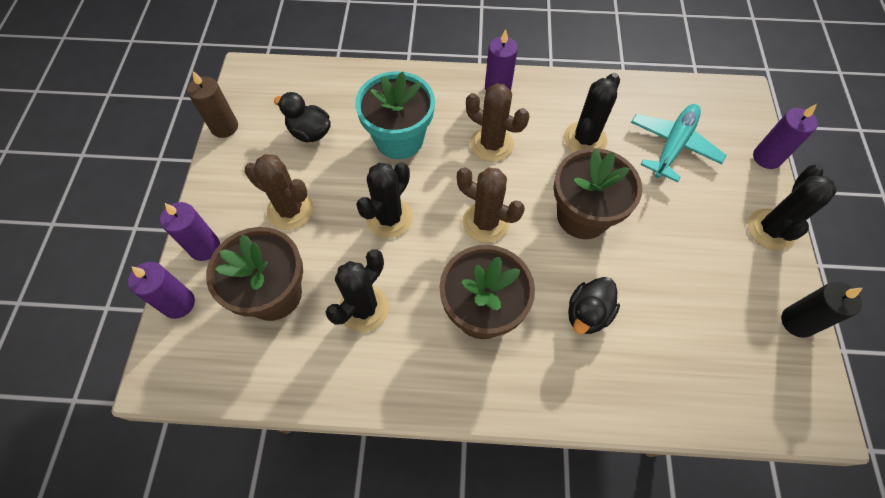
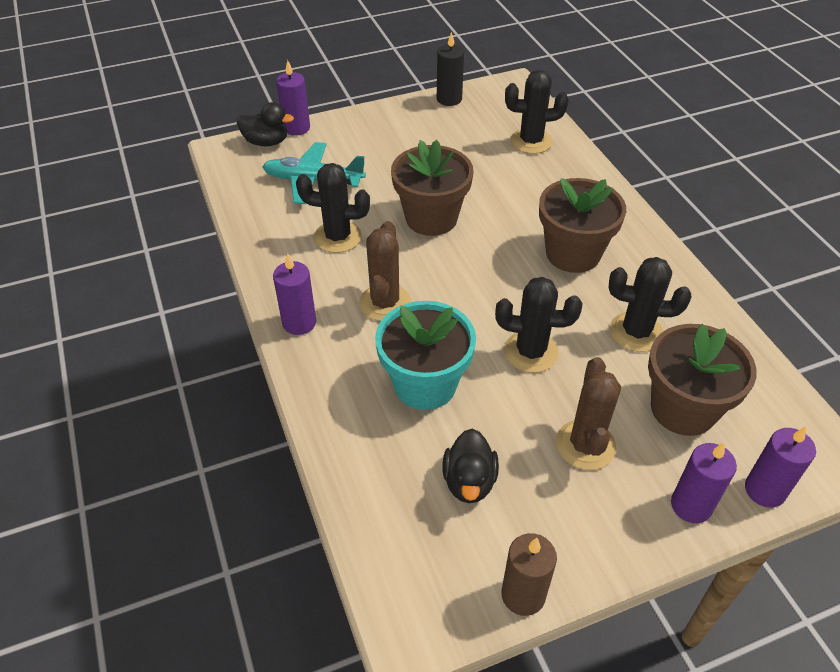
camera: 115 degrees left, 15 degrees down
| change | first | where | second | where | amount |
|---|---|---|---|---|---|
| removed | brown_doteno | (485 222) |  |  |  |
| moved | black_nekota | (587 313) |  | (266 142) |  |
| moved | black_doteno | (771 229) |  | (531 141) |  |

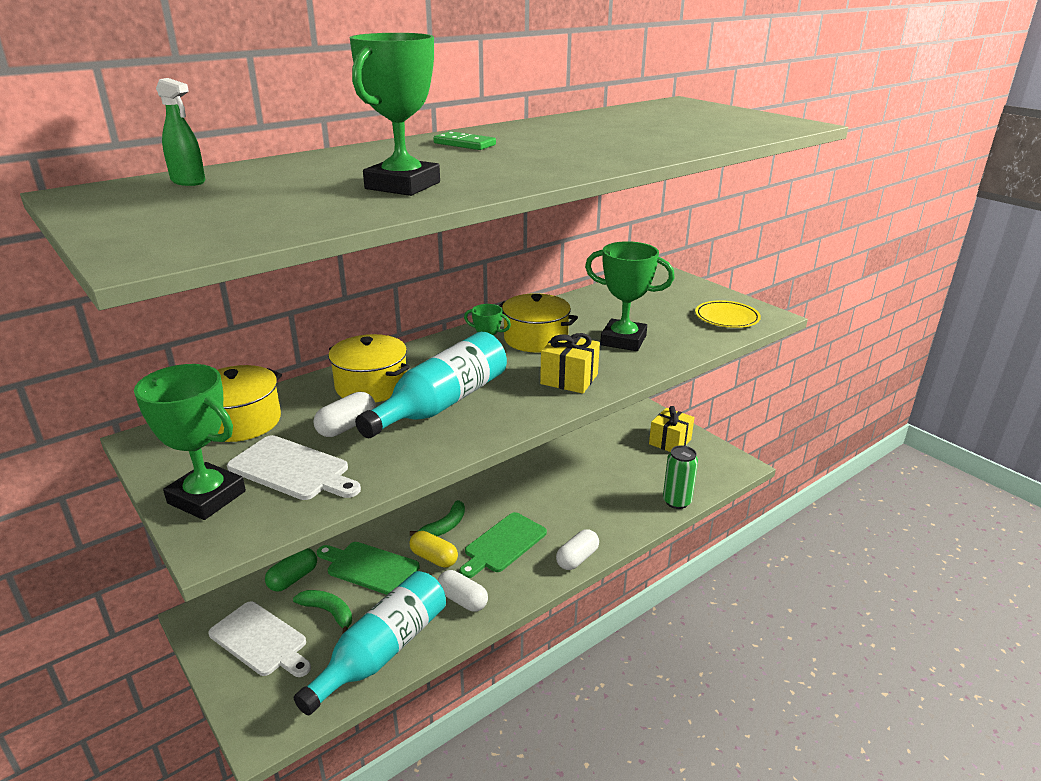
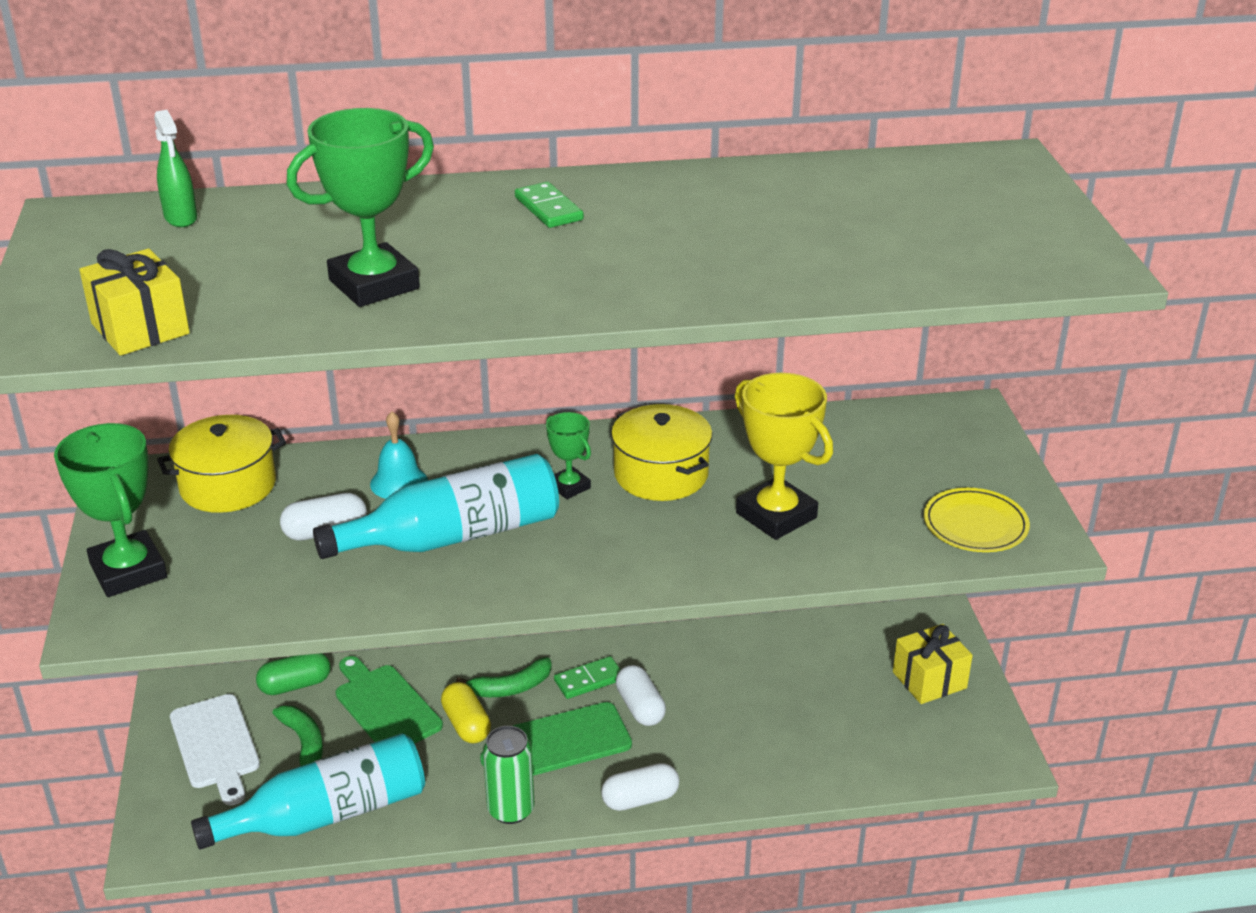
camera: 30 degrees right, 5 degrees up
| change | first | where | second | where | amount |
|---|---|---|---|---|---|
| removed | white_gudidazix | (292 469) |  |  |  |
| replaced | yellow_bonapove | (371 386) | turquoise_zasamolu | (399 482) |  |
| moved | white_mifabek | (462 600) |  | (640 707) |  |
| moved | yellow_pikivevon | (569 379) |  | (140 329) |  |
| recoloured | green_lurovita | (623 340) | yellow_lurovita | (776 515) |  |
| moved | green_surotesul | (677 501) |  | (511 809) |  |
| added |  |  | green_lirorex | (589 680) |  |

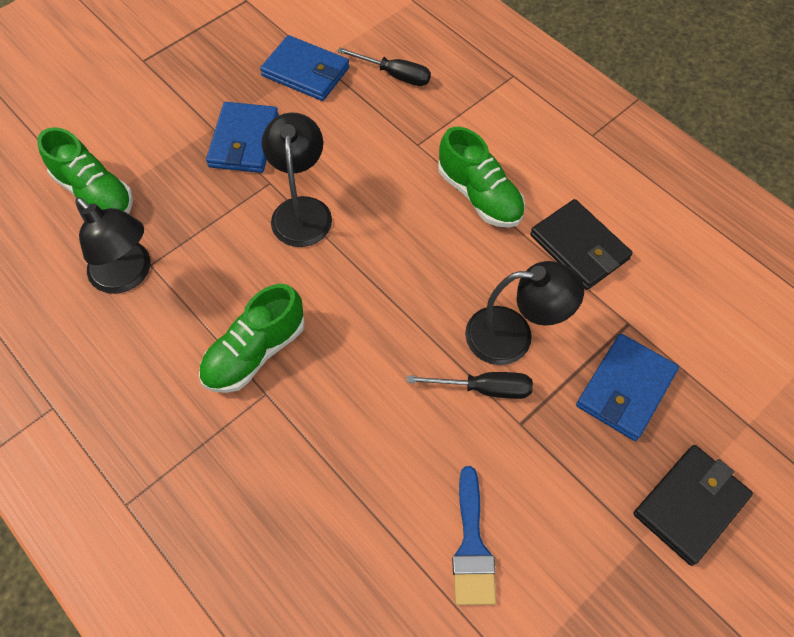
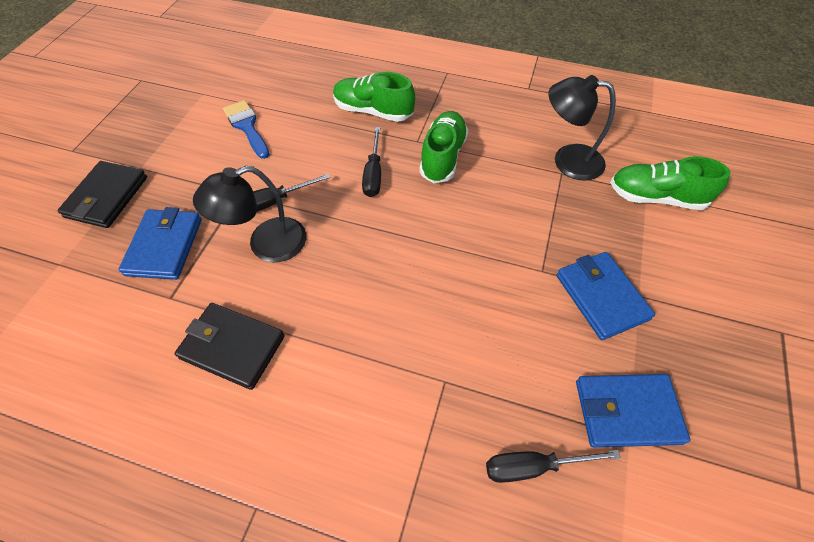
camera: 150 degrees right, 5 degrees down
| change | first | where | second | where | amount |
|---|---|---|---|---|---|
| removed | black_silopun | (301 210) |  |  |  |
| moved | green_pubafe | (479 195) |  | (373 111) |  |
| added |  |  | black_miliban | (373 174) |  |

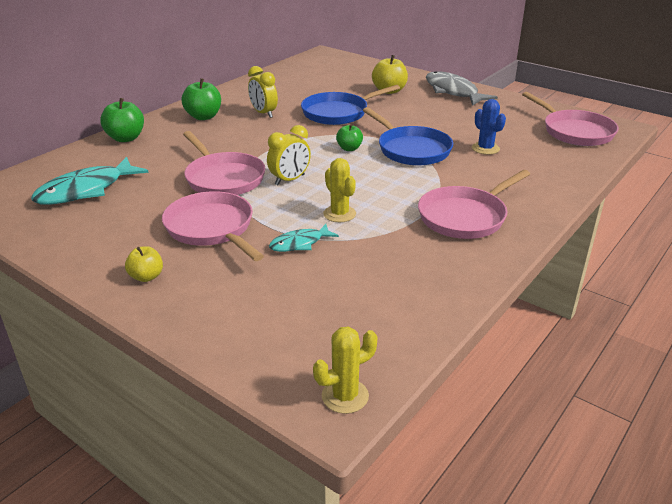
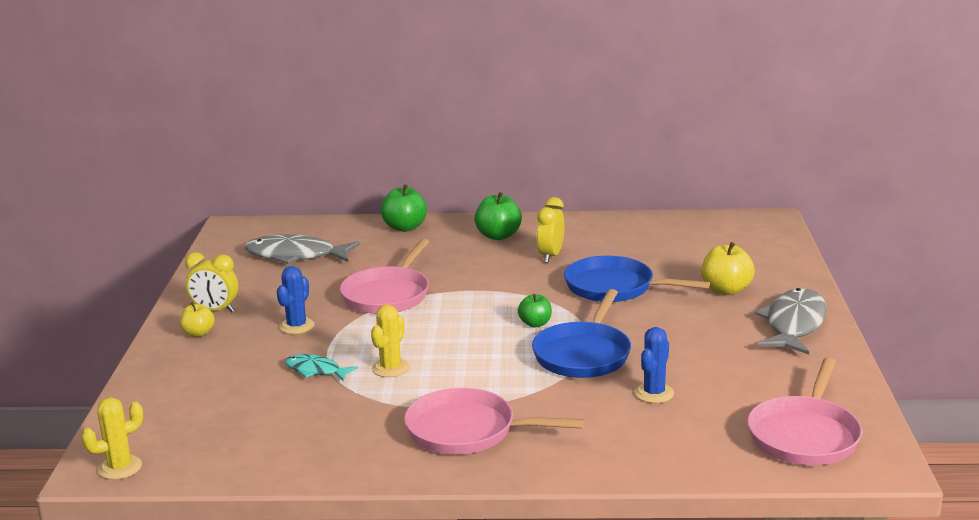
camera: 55 degrees right, 10 degrees down
| change | first | where | second | where | amount |
|---|---|---|---|---|---|
| recoloured | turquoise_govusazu | (86 190) | grey_govusazu | (295 256) |  |
| replaced | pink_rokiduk | (212 228) | blue_doteno | (296 326) |  |
| moved | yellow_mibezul | (290 180) |  | (215 310) |  |
| turned | yellow_doteno | (345 396) |  | (120 468) | 60 degrees counterclockwise |

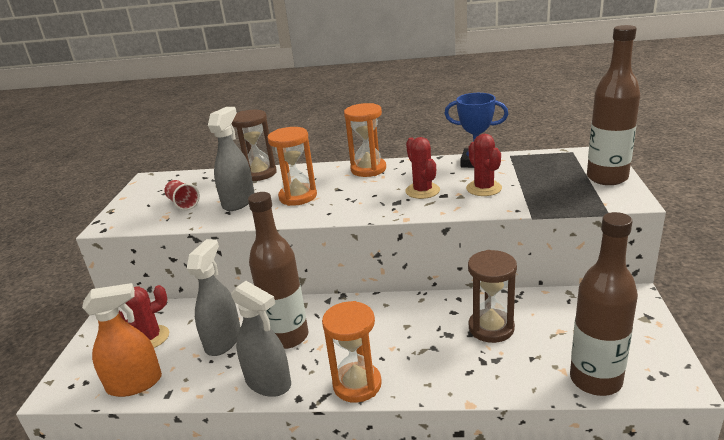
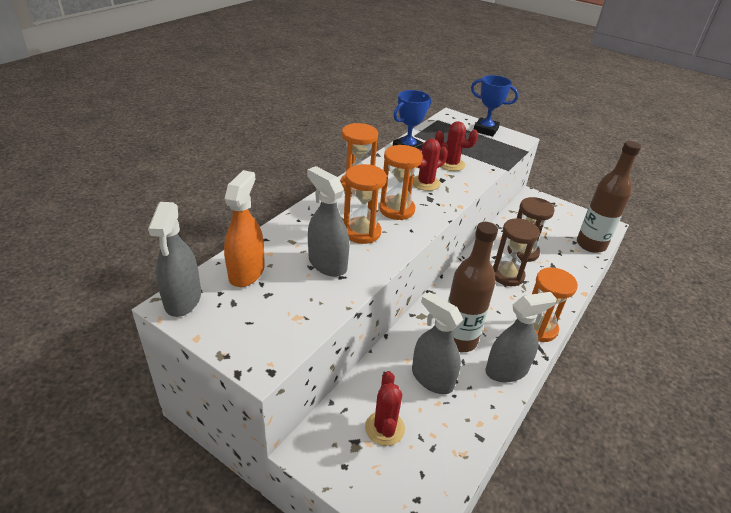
camera: 65 degrees left, 10 degrees up
| change | first | where | second | where | amount |
|---|---|---|---|---|---|
| moved | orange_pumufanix | (135 383) |  | (246 272) |  |
| removed | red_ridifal | (183 203) |  |  |  |
| moved | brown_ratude | (259 173) |  | (507 275) |  |
| turned | red_doteno | (422 191) |  | (425 183) | 45 degrees counterclockwise |
| replaced | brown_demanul | (607 178) | blue_lurovita | (485 130) |  |
| added |  |  | grey_pumufanix | (183 300) |  |
| added |  |  | orange_ratude | (397 210) |  |

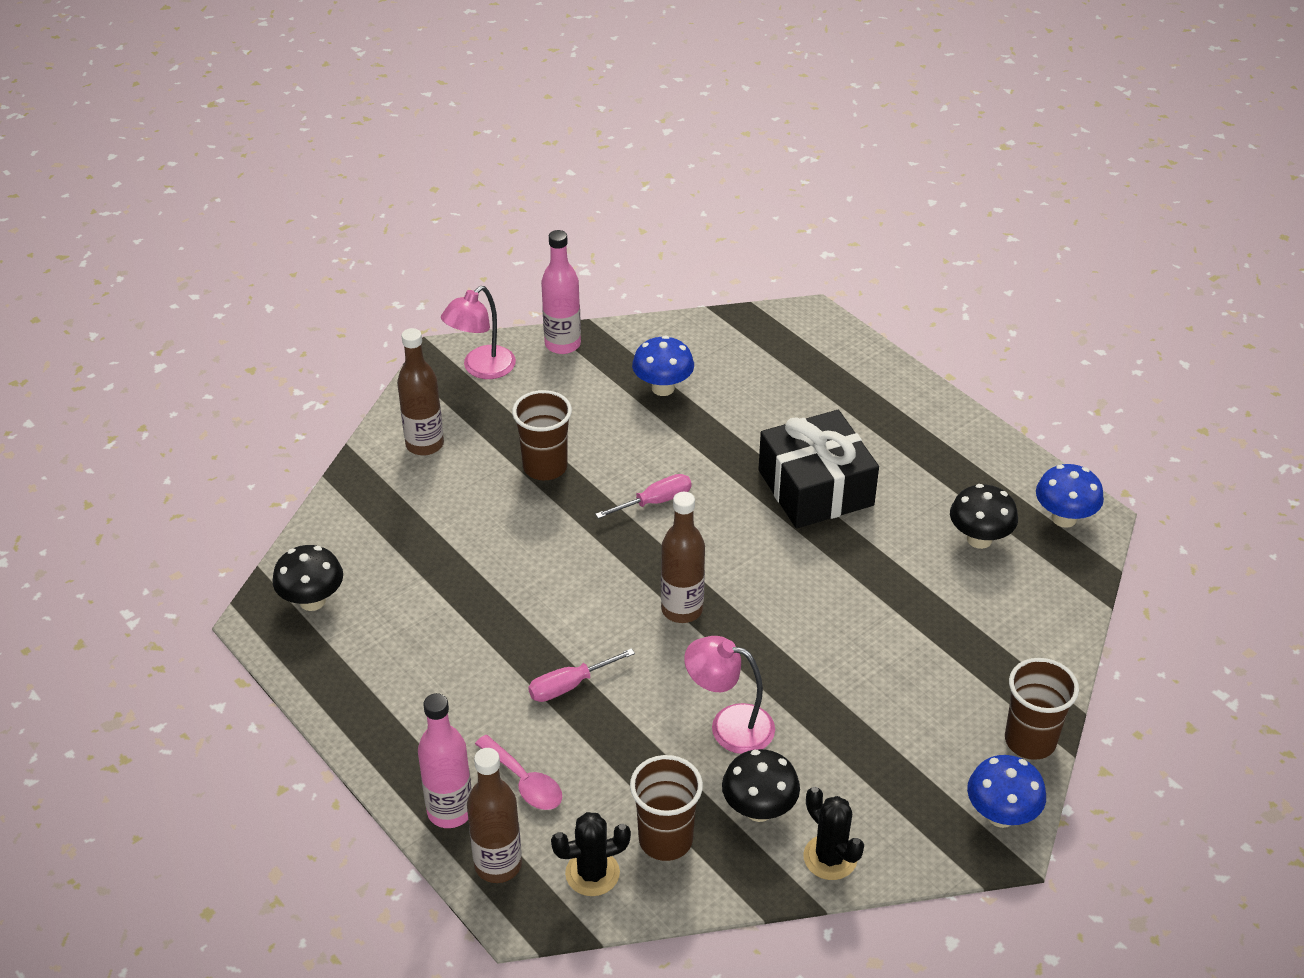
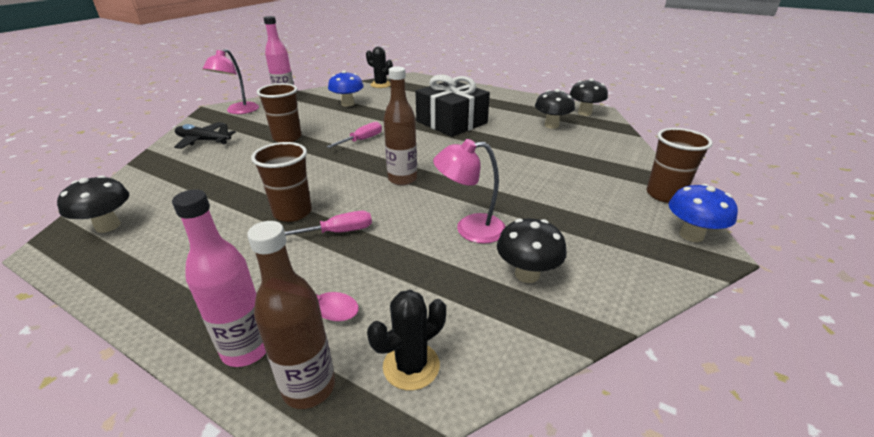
camera: 20 degrees left, 10 degrees down
| change | first | where | second | where | amount |
|---|---|---|---|---|---|
| replaced | brown_demanul | (425 444) | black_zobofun | (203 141) |  |
| turned | pink_miliban | (570 685) |  | (338 232) | 150 degrees counterclockwise |
| moved | brown_ridifal | (665 840) |  | (292 212) |  |
| moved | black_doteno | (830 857) |  | (381 85) |  |
| recoloured | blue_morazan | (1064 518) | black_morazan | (584 113) |  |

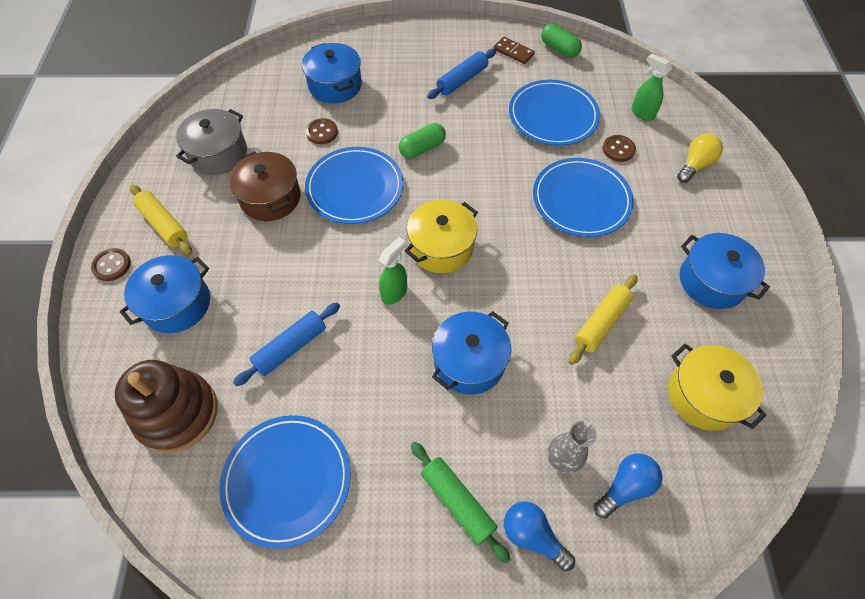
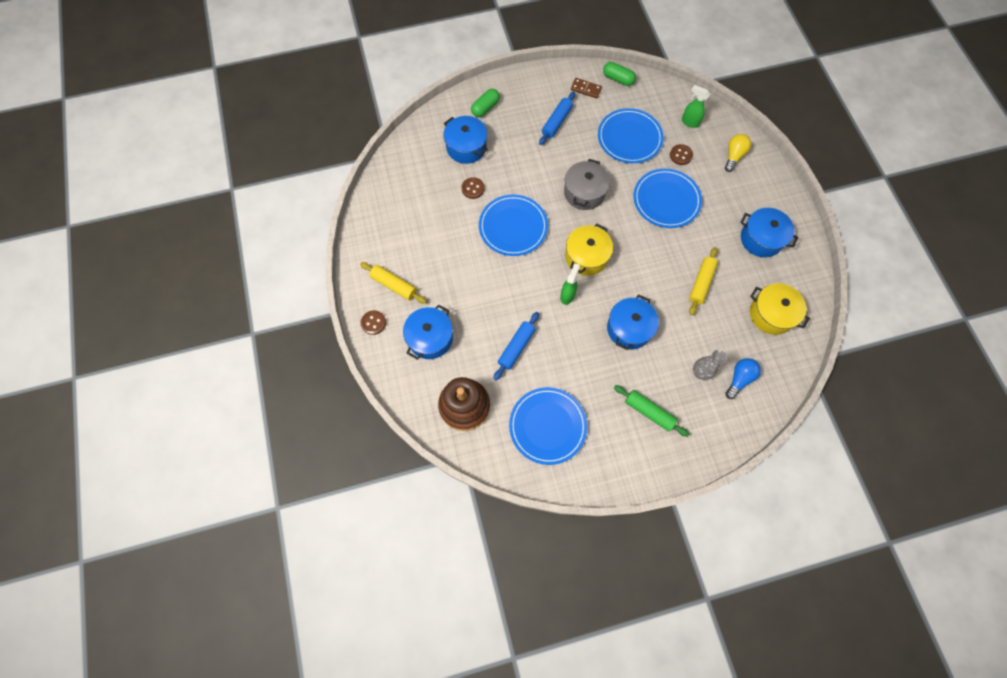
camera: 15 degrees left, 10 degrees up
| change | first | where | second | where | amount |
|---|---|---|---|---|---|
| moved | grey_bonapove | (218 153) |  | (584 192) |  |
| removed | brown_bonapove | (270 198) |  |  |  |
| moved | green_mifabek | (422 148) |  | (485 108) |  |
| removed | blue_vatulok | (532 536) |  |  |  |

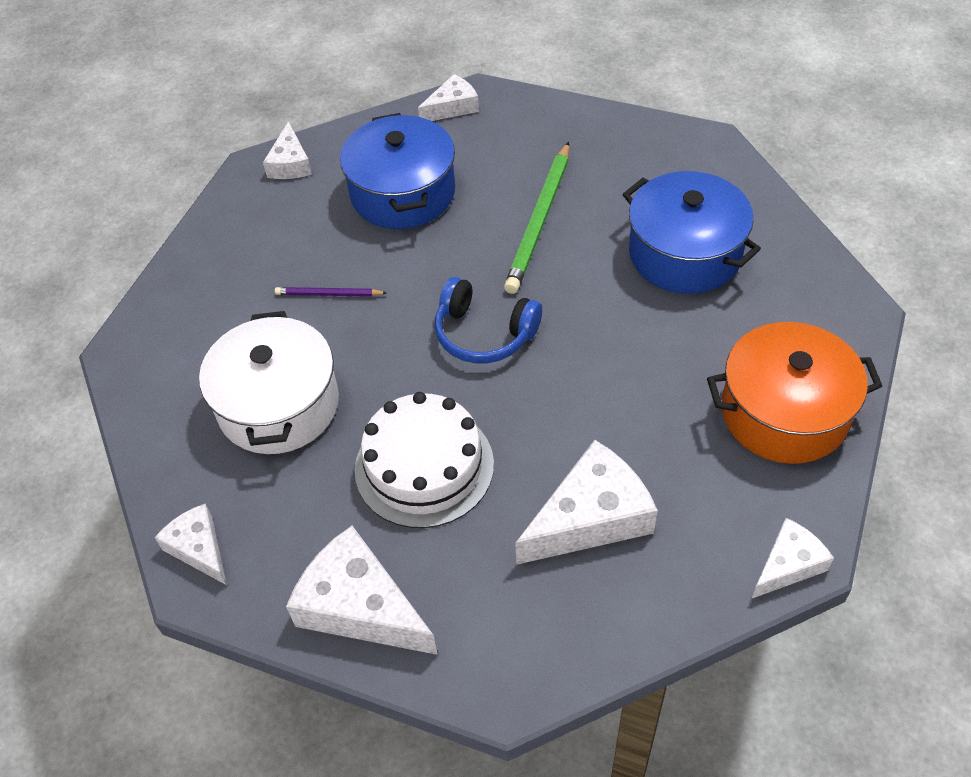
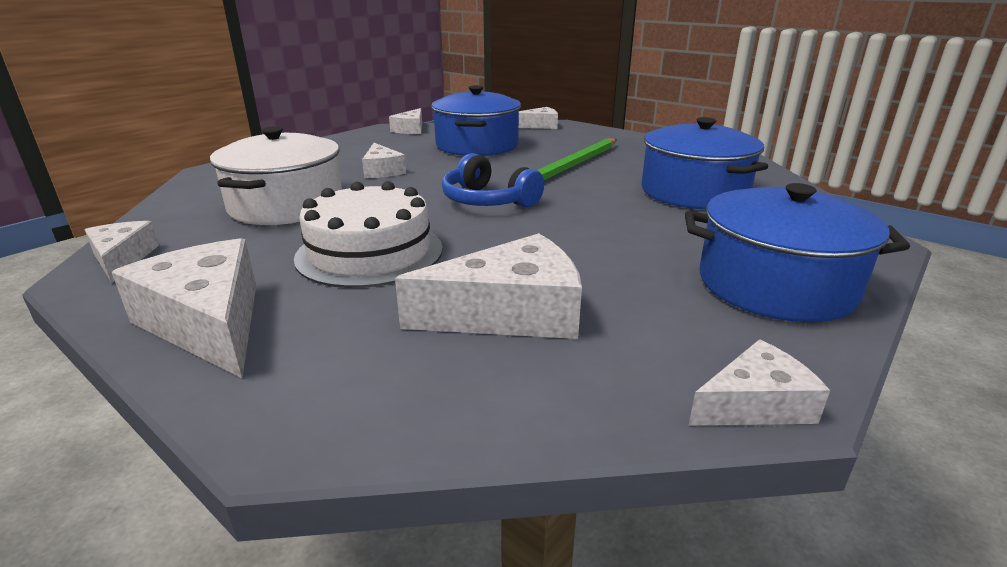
camera: 15 degrees right, 25 degrees down
| change | first | where | second | where | amount |
|---|---|---|---|---|---|
| replaced | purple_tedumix | (328 294) | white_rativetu | (382 170) |  |
| recoloured | orange_bonapove | (784 412) | blue_bonapove | (775 285) |  |

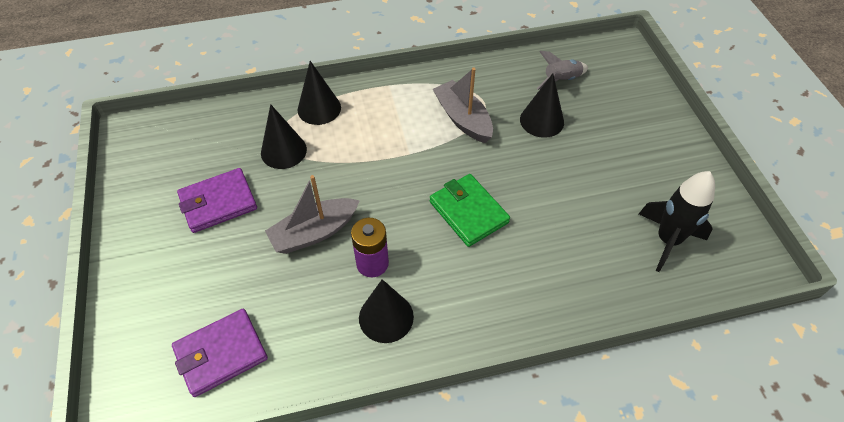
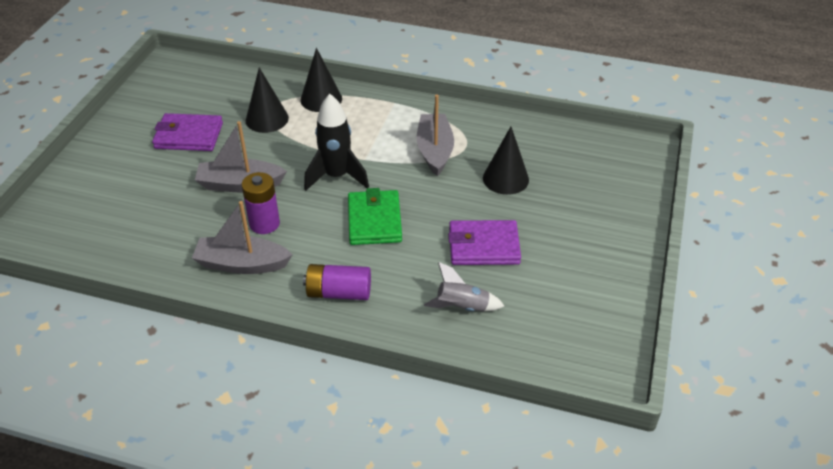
camera: 30 degrees right, 10 degrees down
| change | first | where | second | where | amount |
|---|---|---|---|---|---|
| moved | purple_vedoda | (221 354) |  | (483 246) |  |
| replaced | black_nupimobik | (386 317) | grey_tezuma | (242 264) |  |
| moved | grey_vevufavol | (561 80) |  | (462 307) |  |
| moved | black_vevufavol | (667 240) |  | (336 176) |  |
| added |  |  | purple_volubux | (339 292) |  |

